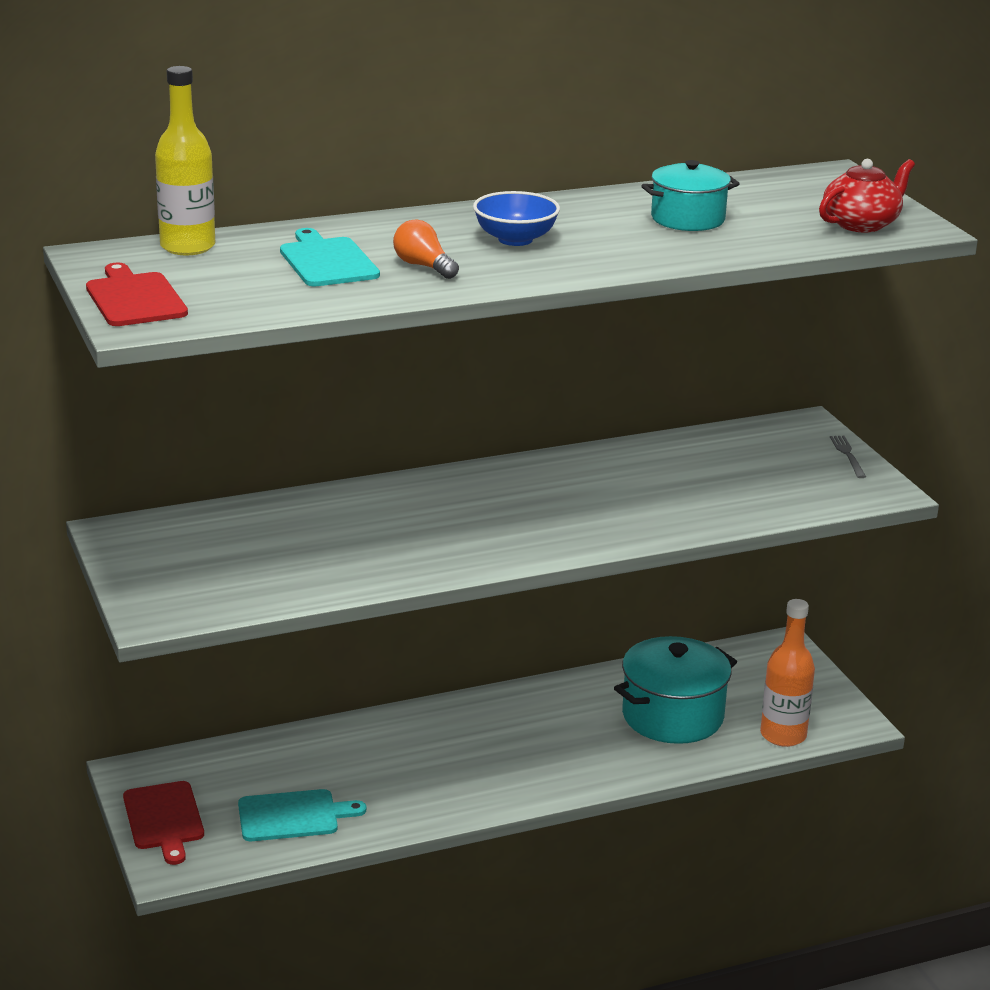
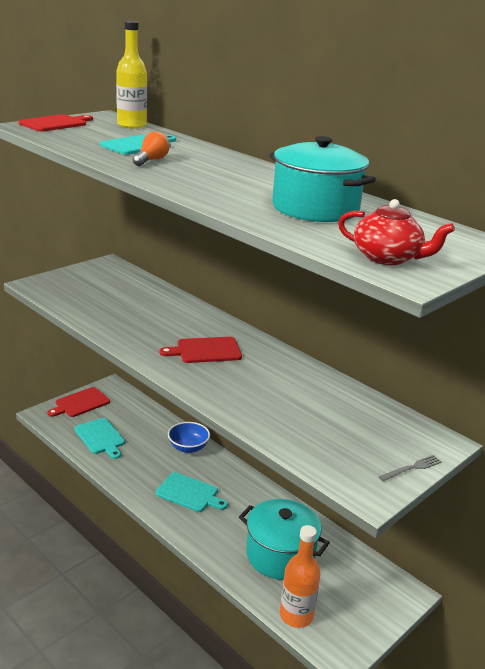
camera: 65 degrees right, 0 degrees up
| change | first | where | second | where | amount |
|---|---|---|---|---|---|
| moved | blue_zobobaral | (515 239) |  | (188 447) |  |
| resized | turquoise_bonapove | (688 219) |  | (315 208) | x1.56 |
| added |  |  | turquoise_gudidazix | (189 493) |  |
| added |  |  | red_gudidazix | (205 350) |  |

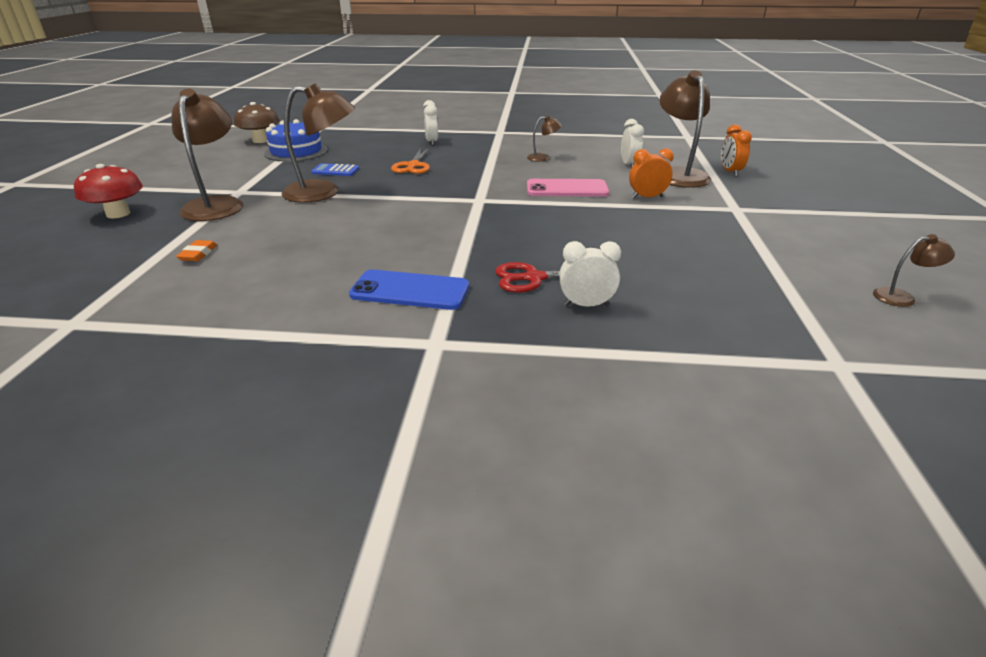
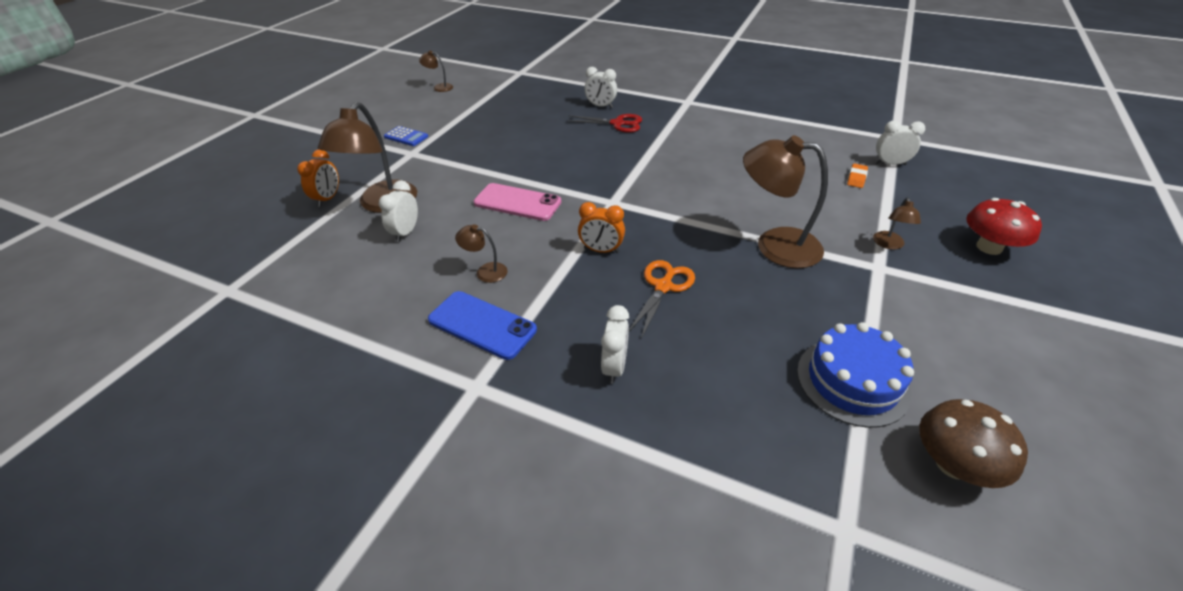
camera: 160 degrees left, 10 degrees up
| change | first | where | second | where | amount |
|---|---|---|---|---|---|
| resized | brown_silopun | (216 204) |  | (889 244) | x0.46 |
| moved | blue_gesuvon | (335 171) |  | (406 137) |  |
| moved | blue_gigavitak | (410 291) |  | (482 325) |  |
| moved | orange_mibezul | (647 197) |  | (601 250) |  |
| added |  |  | white_mibezul | (890 164) |  |

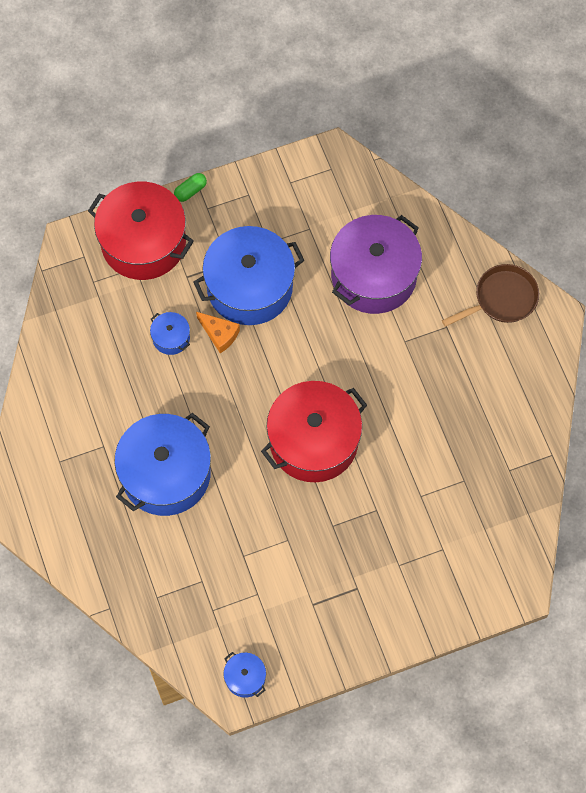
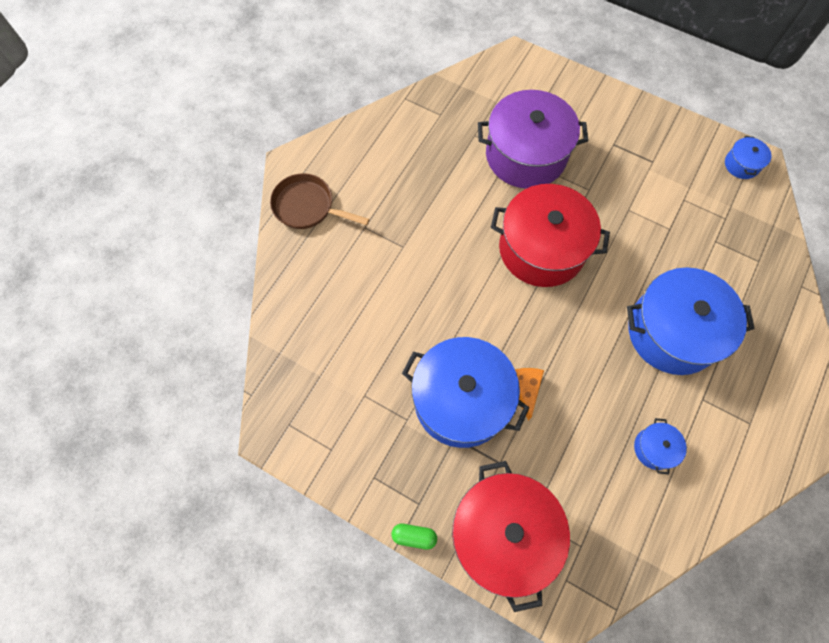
camera: 130 degrees left, 0 degrees up
| change | first | where | second | where | amount |
|---|---|---|---|---|---|
| moved | blue_bonapove | (171 338) |  | (654 448) |  |
| moved | purple_bonapove | (374 276) |  | (526 155) |  |

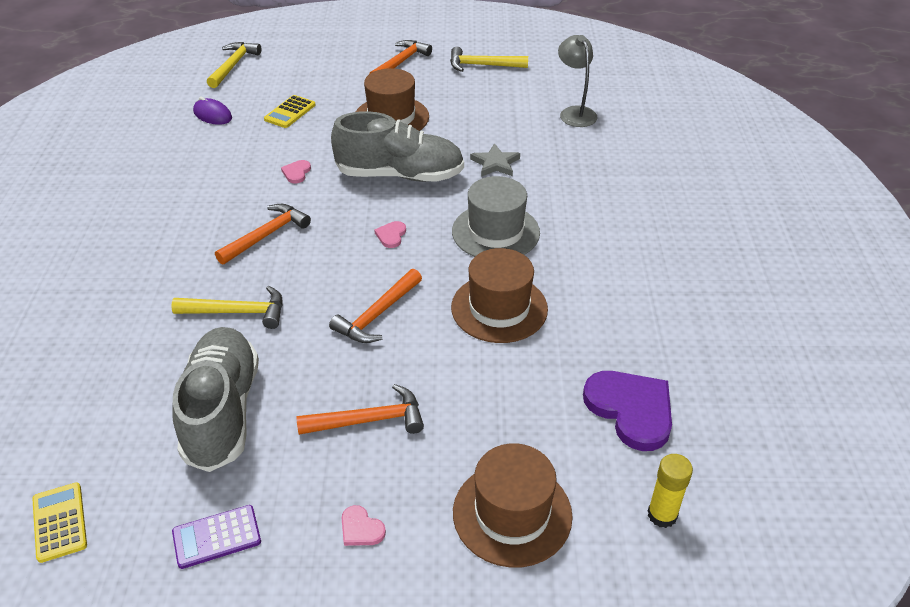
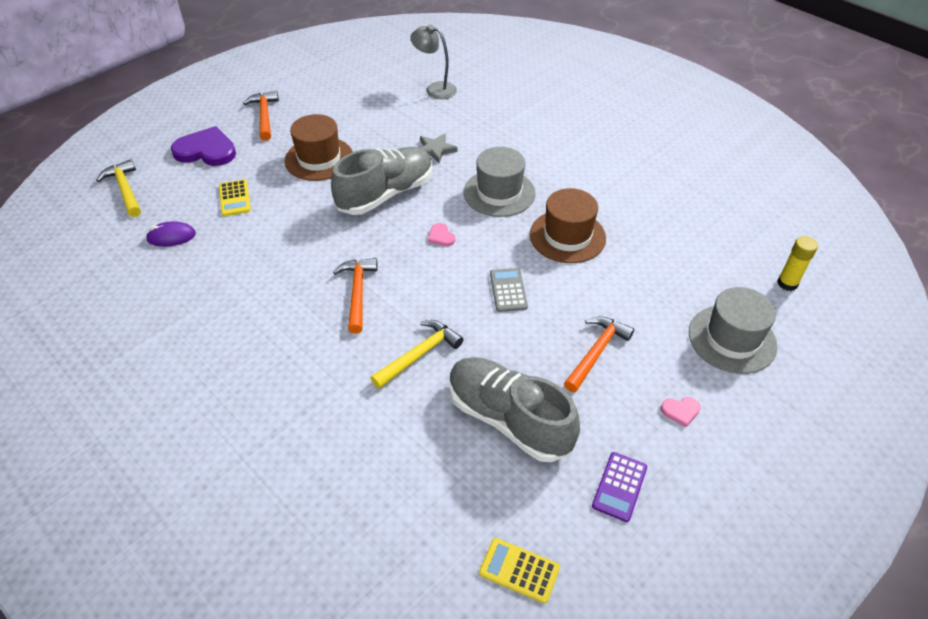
camera: 45 degrees left, 5 degrees up
| change | first | where | second | where | amount |
|---|---|---|---|---|---|
| removed | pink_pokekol | (296 173) |  |  |  |
| replaced | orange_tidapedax | (377 315) | grey_gesuvon | (508 290) |  |
| removed | yellow_tidapedax | (482 65) |  |  |  |
| recoloured | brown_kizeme | (512 514) | grey_kizeme | (732 339) |  |
| moved | purple_pokekol | (631 410) |  | (206 150) |  |

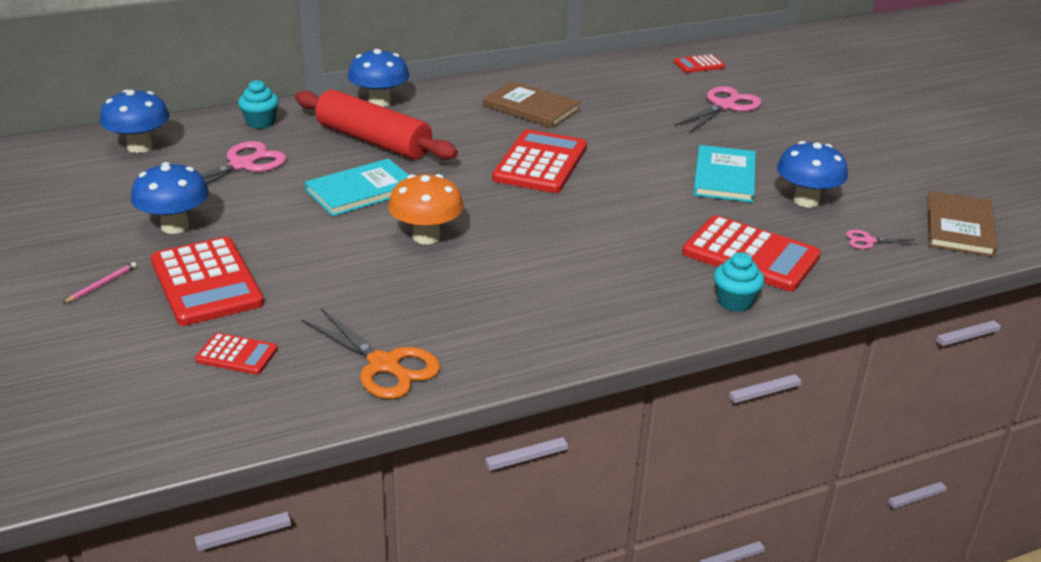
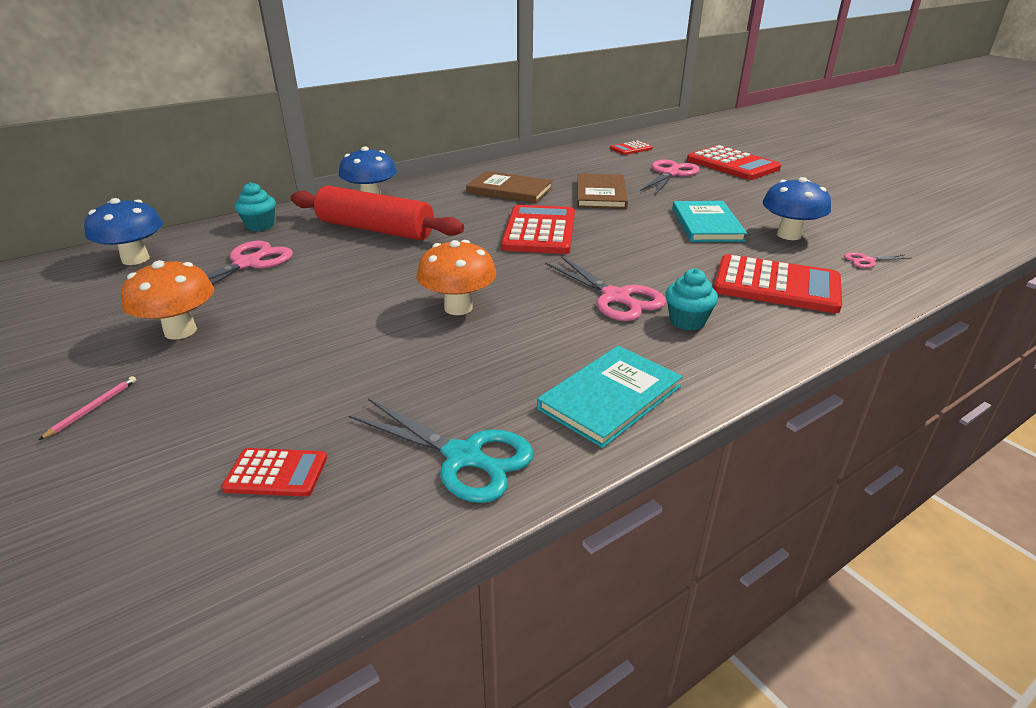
camera: 10 degrees left, 0 degrees up
| change | first | where | second | where | amount |
|---|---|---|---|---|---|
| recoloured | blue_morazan | (175 226) | orange_morazan | (180 331) |  |
| moved | red_gesuvon | (206 282) |  | (732 164) |  |
| recoloured | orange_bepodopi | (384 365) | turquoise_bepodopi | (463 456) |  |
| moved | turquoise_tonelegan | (361 190) |  | (610 397) |  |
| moved | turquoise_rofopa | (734 302) |  | (687 321) |  |
| moved | brown_tonelegan | (959 227) |  | (601 194) |  |
| added |  |  | pink_bepodopi | (615 297) |  |

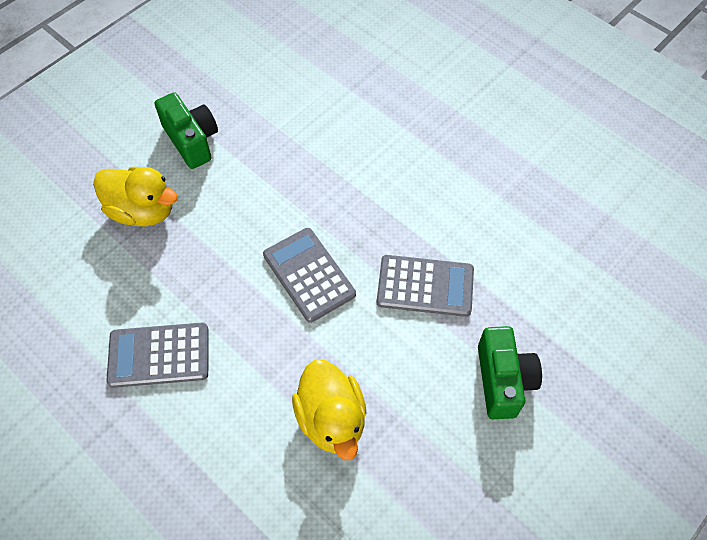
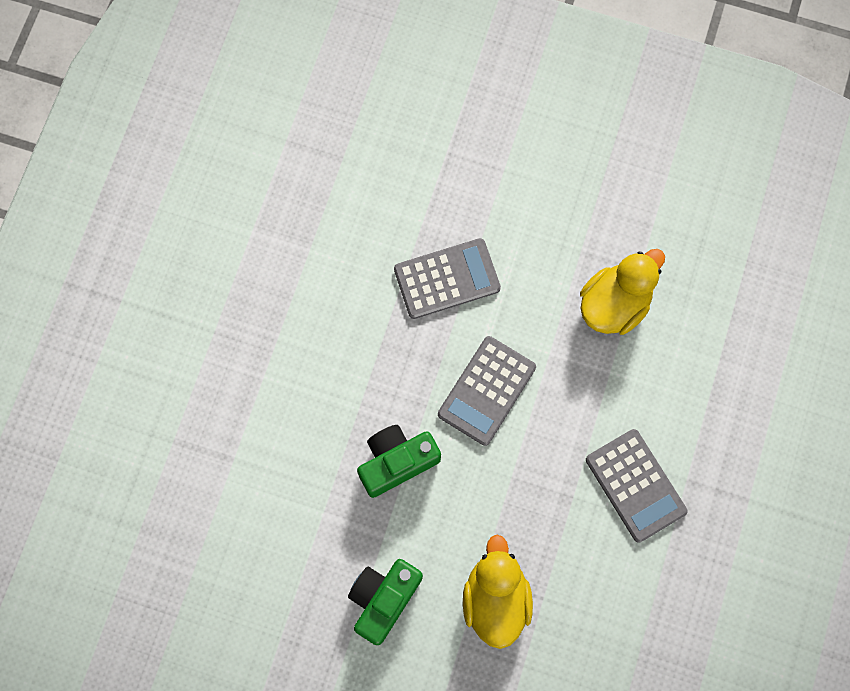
camera: 115 degrees left, 15 degrees up
| change | first | where | second | where | amount |
|---|---|---|---|---|---|
| turned | grey_gesuvon | (425 286) |  | (447 279) | 90 degrees clockwise |
| moved | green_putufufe | (503 380) |  | (396 462) |  |

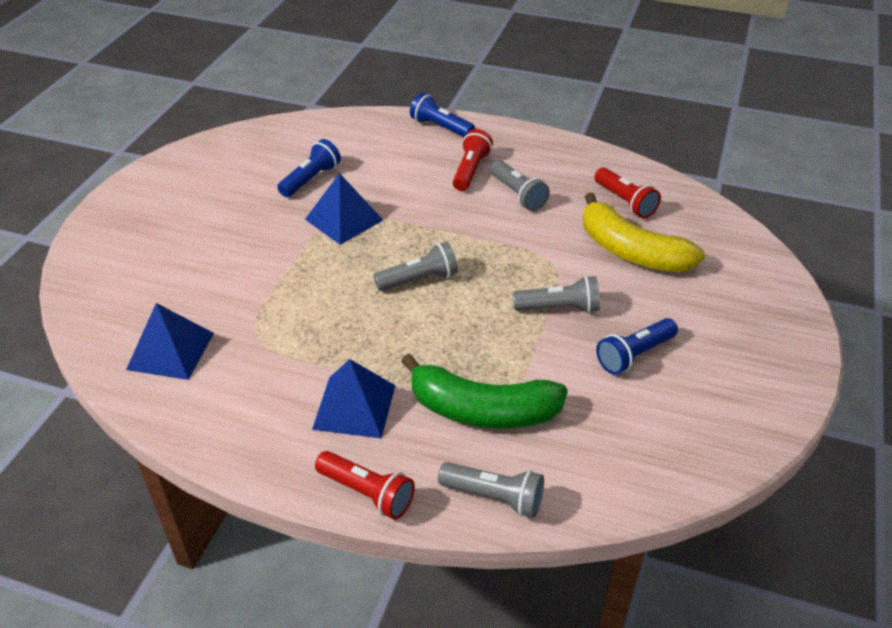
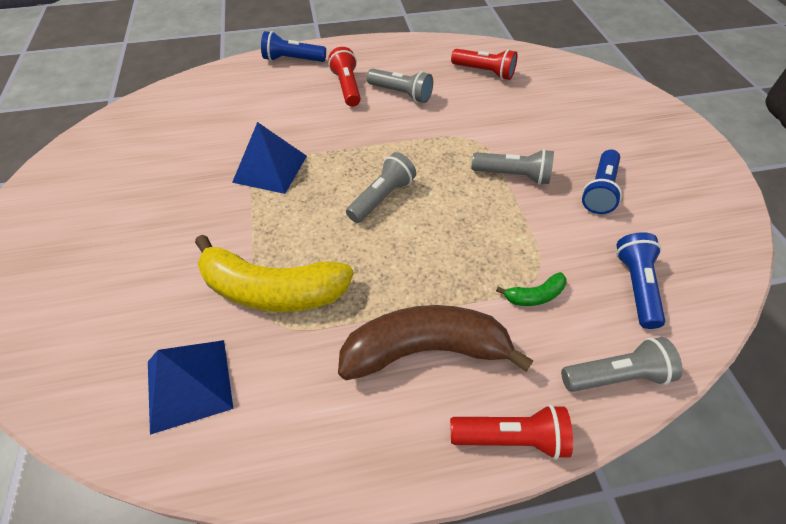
camera: 30 degrees left, 10 degrees up
| change | first | where | second | where | amount |
|---|---|---|---|---|---|
| moved | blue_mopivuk | (311 179) |  | (636 286) |  |
| replaced | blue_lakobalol | (354 406) | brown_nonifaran | (425 350) |  |
| resized | green_nonifaran | (482 410) |  | (534 295) | x0.43 |
| turned | grey_mopivuk | (559 308) |  | (513 175) | 45 degrees clockwise |
| moved | yellow_nonifaran | (631 251) |  | (272 290) |  |

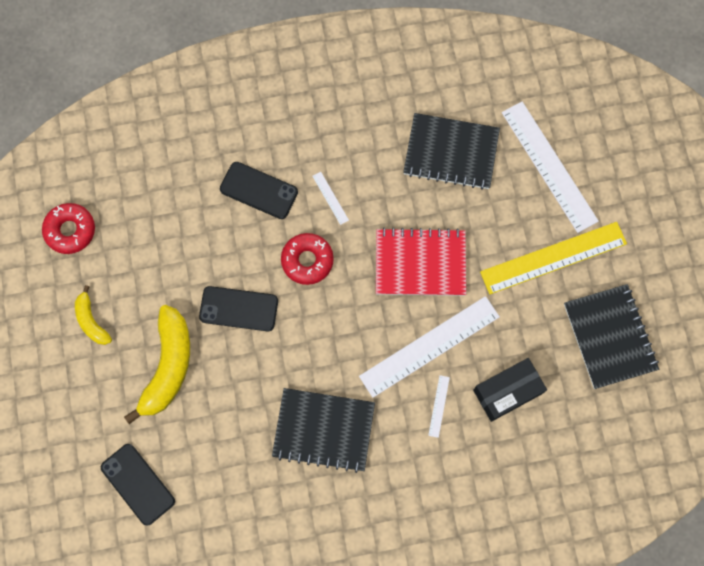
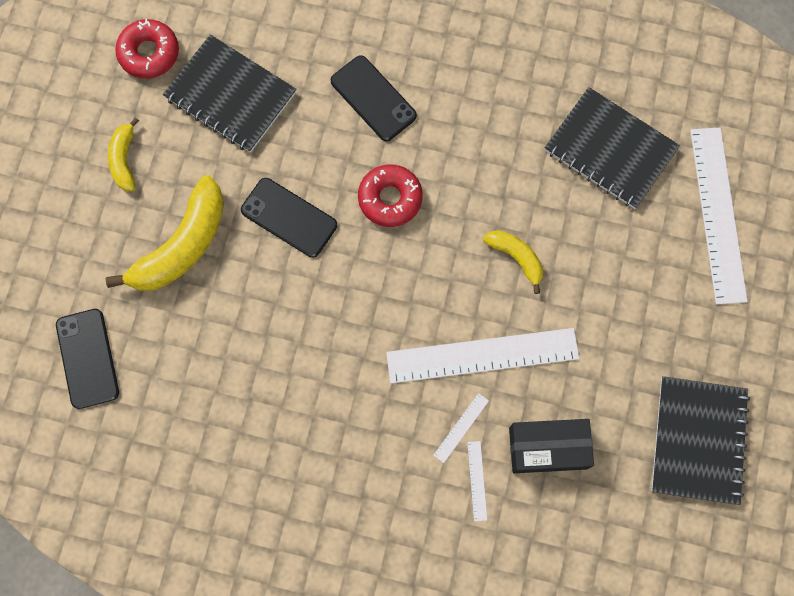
camera: 25 degrees right, 0 degrees up
| change | first | where | second | where | amount |
|---|---|---|---|---|---|
| moved | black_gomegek | (323 430) |  | (230 96) |  |
| moved | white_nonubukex | (330 198) |  | (477 480) |  |
| replaced | red_gomegek | (420 263) | yellow_nonifaran | (516 257) |  |
| removed | yellow_nonubukex | (553 257) |  |  |  |

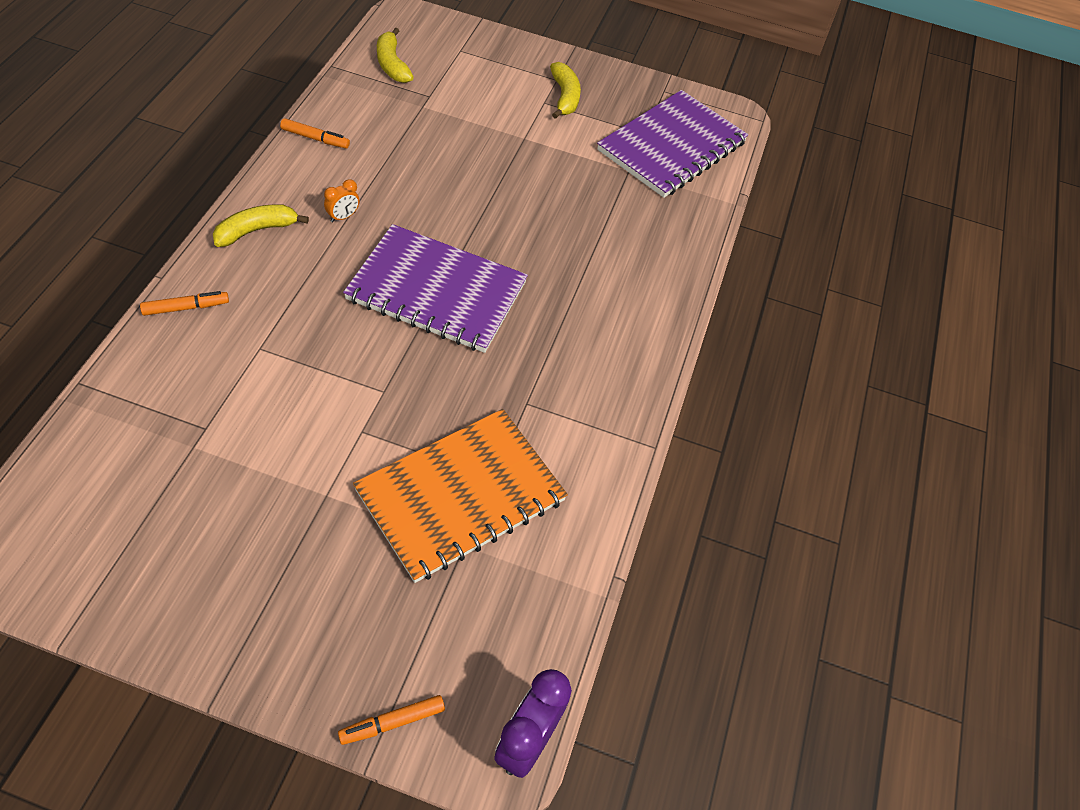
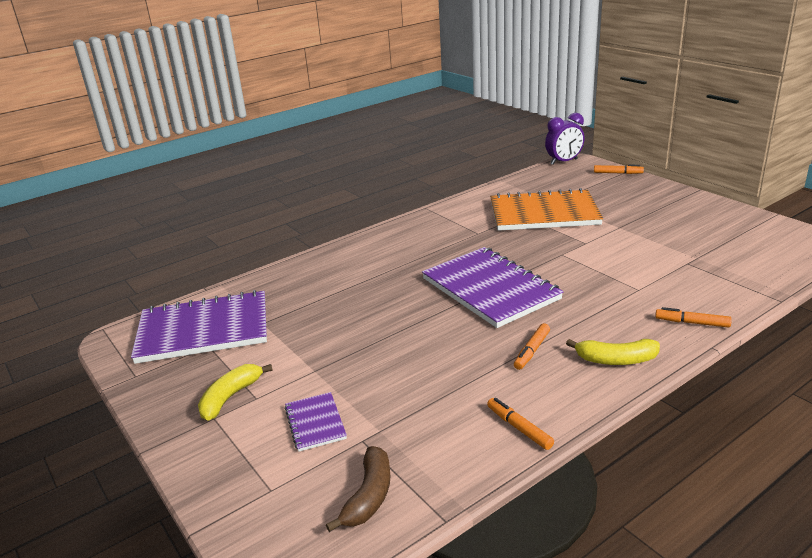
camera: 135 degrees left, 25 degrees down
| change | first | where | second | where | amount |
|---|---|---|---|---|---|
| replaced | orange_mibezul | (343 217) | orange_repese | (532 351) |  |
| recoloured | yellow_nonifaran | (392 64) | brown_nonifaran | (369 496) |  |
| added |  |  | purple_gomegek | (315 423) |  |

